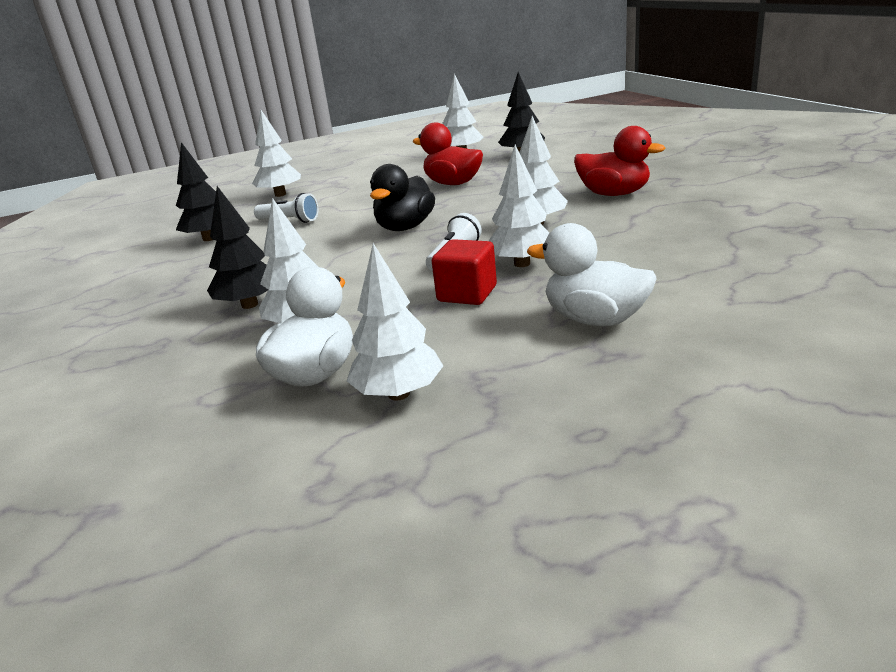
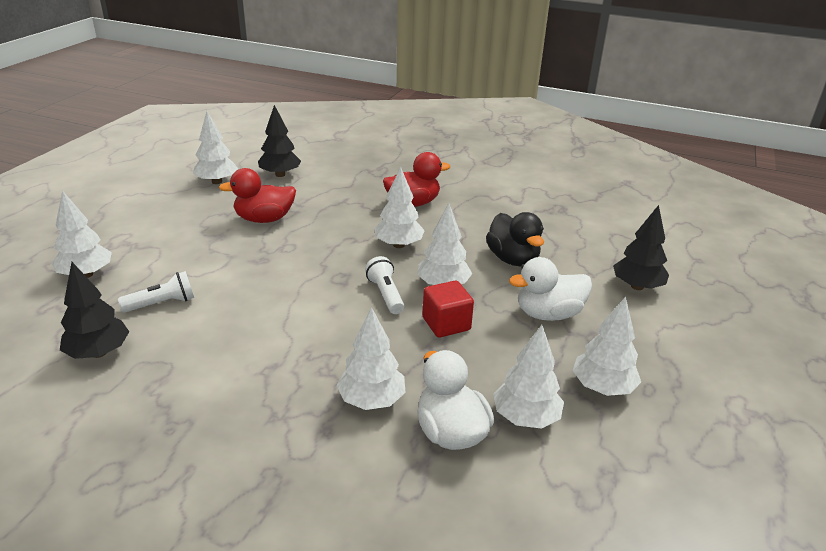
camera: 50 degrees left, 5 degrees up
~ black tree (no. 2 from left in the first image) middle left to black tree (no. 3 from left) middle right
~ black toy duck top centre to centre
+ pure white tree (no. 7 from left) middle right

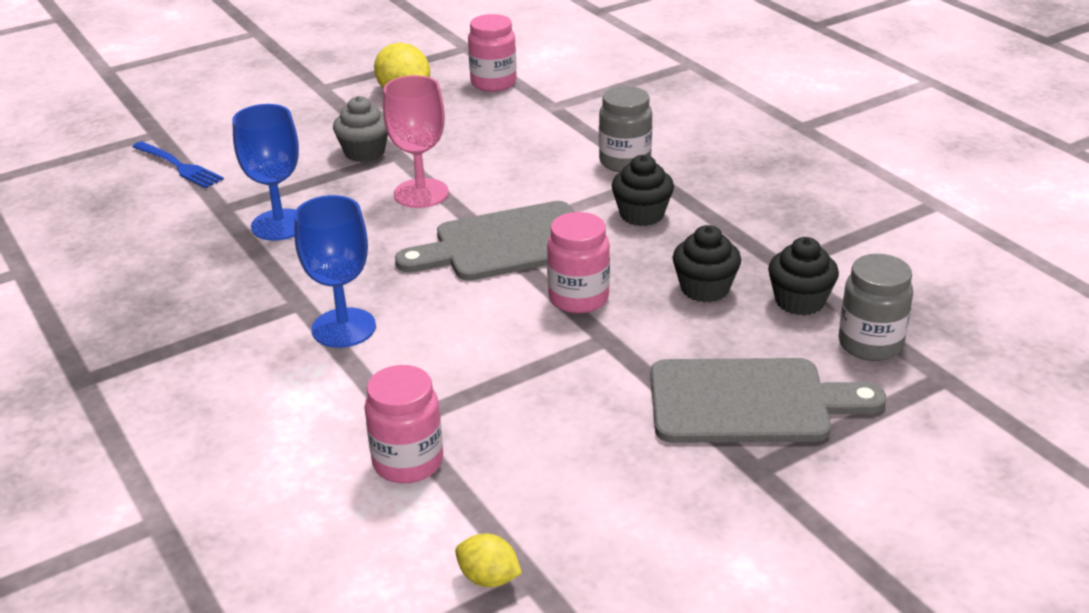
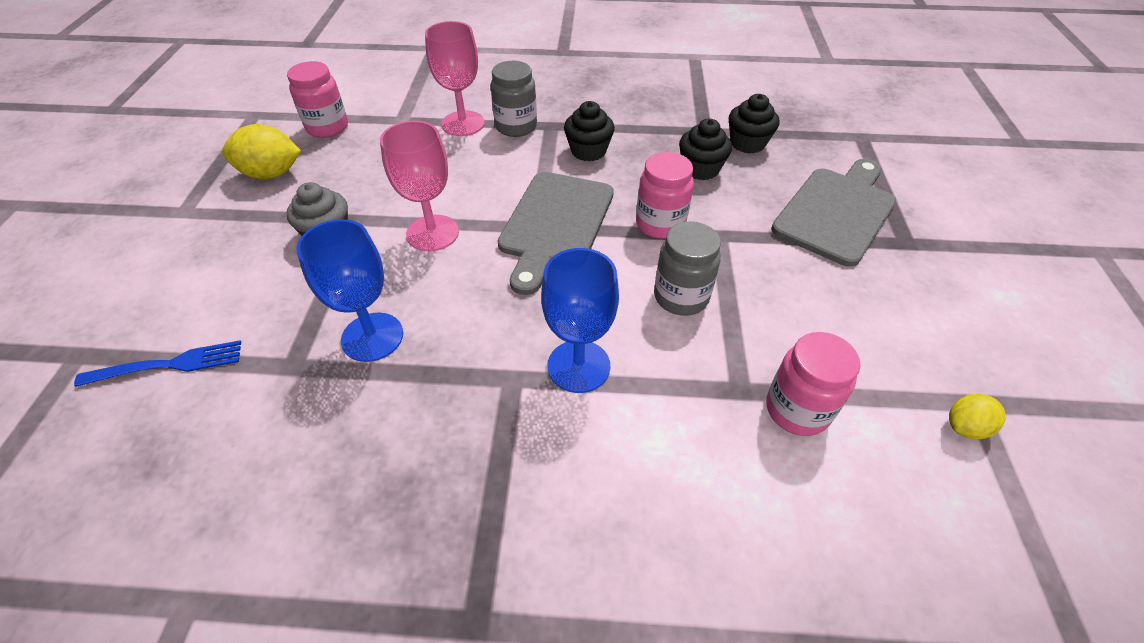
camera: 55 degrees left, 15 degrees up
~ gray jar (no. 2 from left) middle right to centre
+ pink wine glass (no. 2 from left) top centre

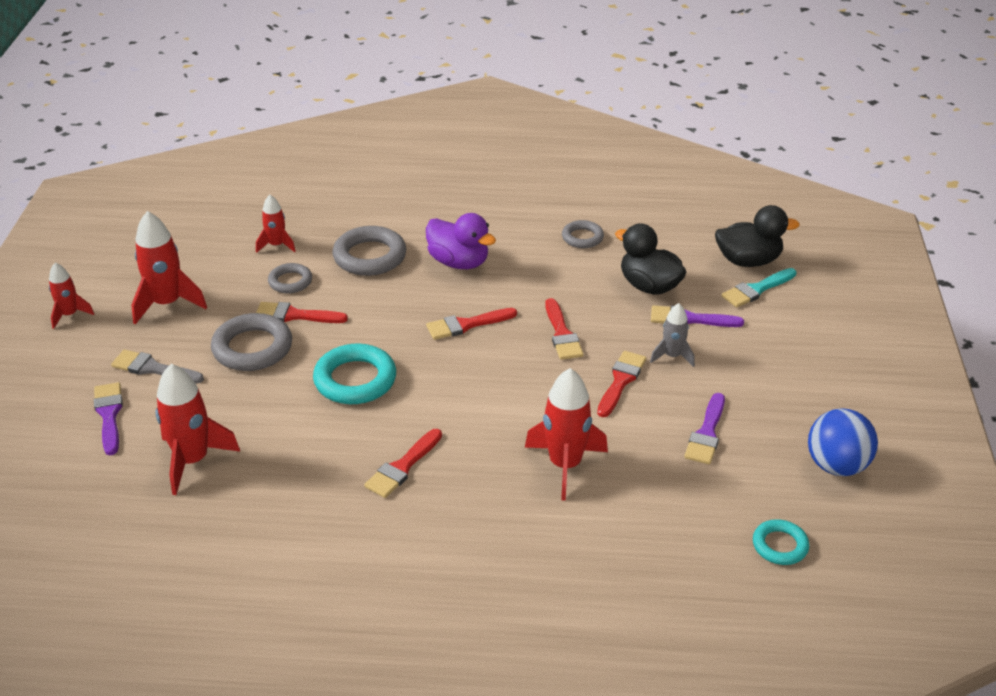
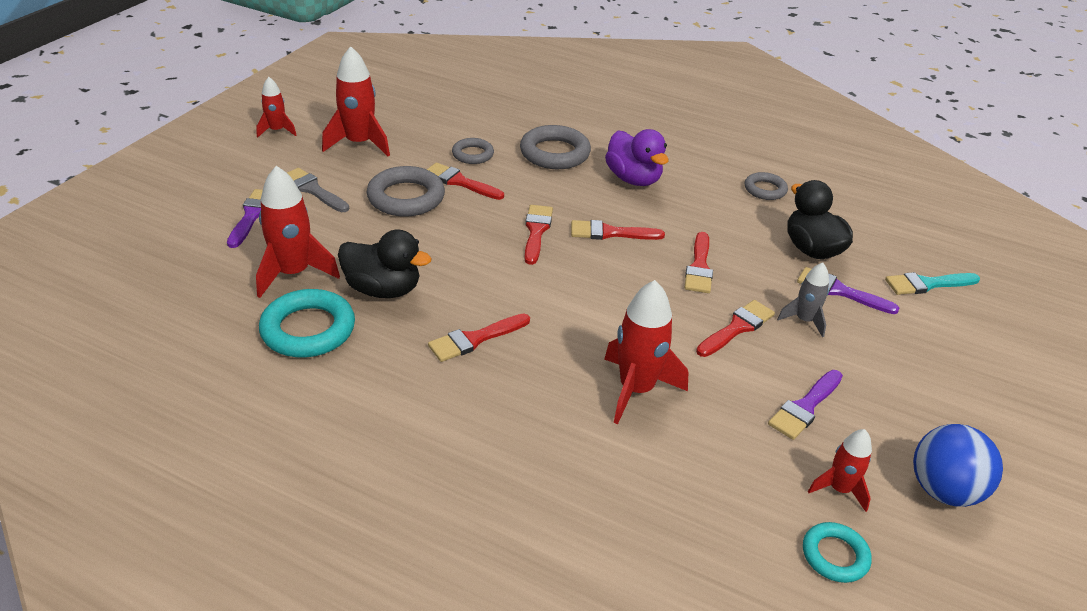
camera: 20 degrees right, 0 degrees up
~ red rocket (no. 4 from left in the first image) top left to red rocket (no. 5 from left) bottom right
~ aqua torus (no. 1 from left) centre to middle left
~ black toy duck (no. 2 from left in the first image) middle right to black toy duck (no. 1 from left) centre
+ red paint brush (no. 3 from left) centre

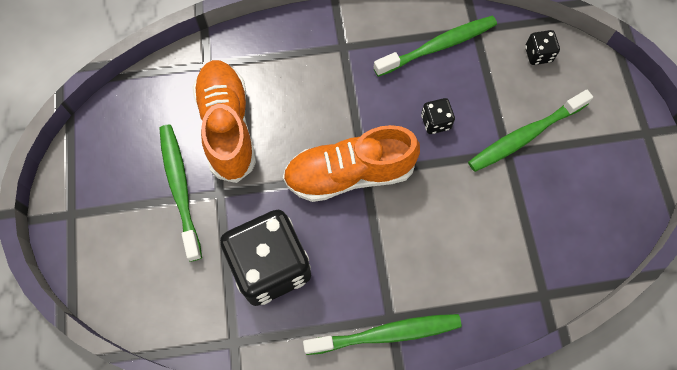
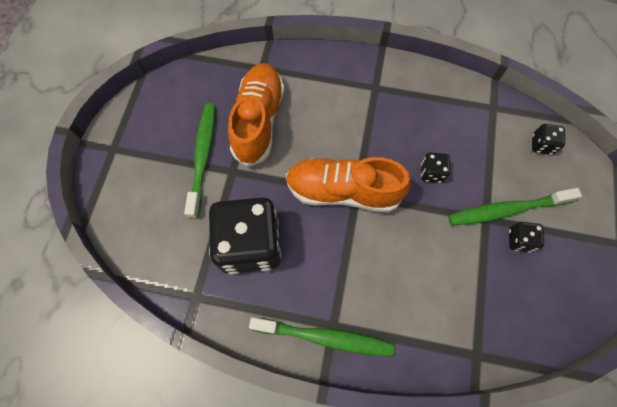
camera: 20 degrees right, 0 degrees up
- emerald dental brush (no. 3 from left) top centre
+ black dice (no. 3 from left) middle right

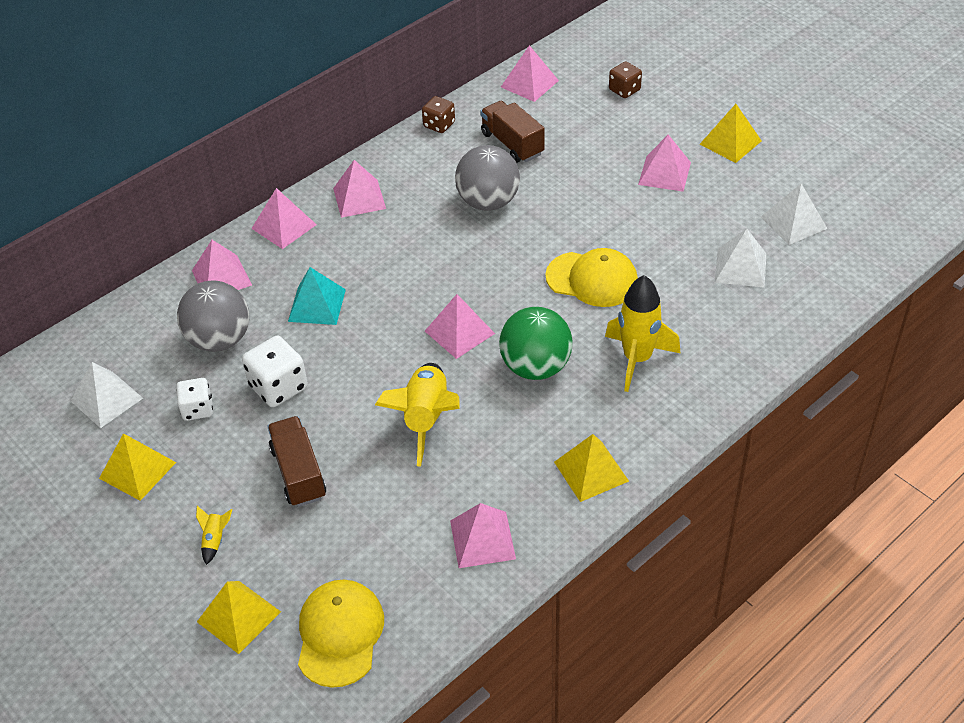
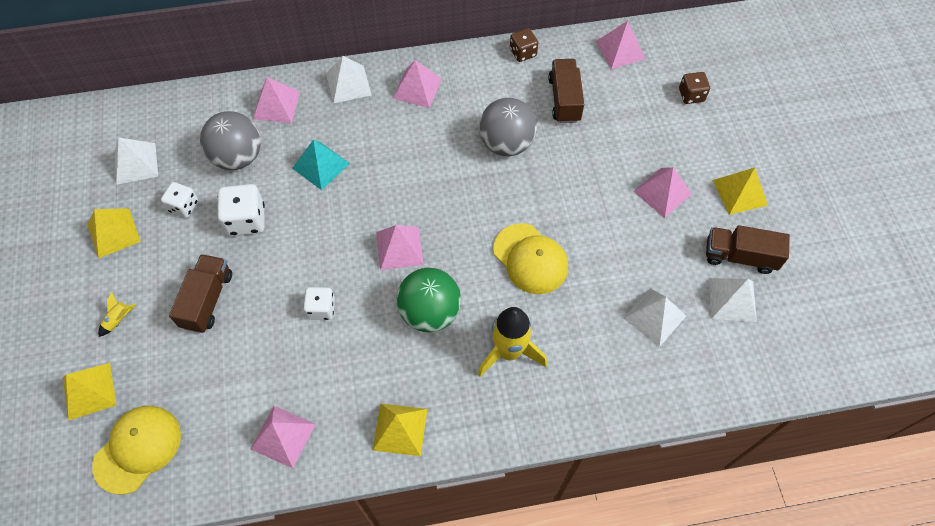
camera: 30 degrees right, 15 degrees up
~ pink solid pyramid (no. 2 from left) top left to pure white solid pyramid (no. 2 from left) top centre
~ yellow rocket (no. 2 from left) centre to pure white dice (no. 3 from left) centre
+ brown lorry (no. 3 from left) middle right

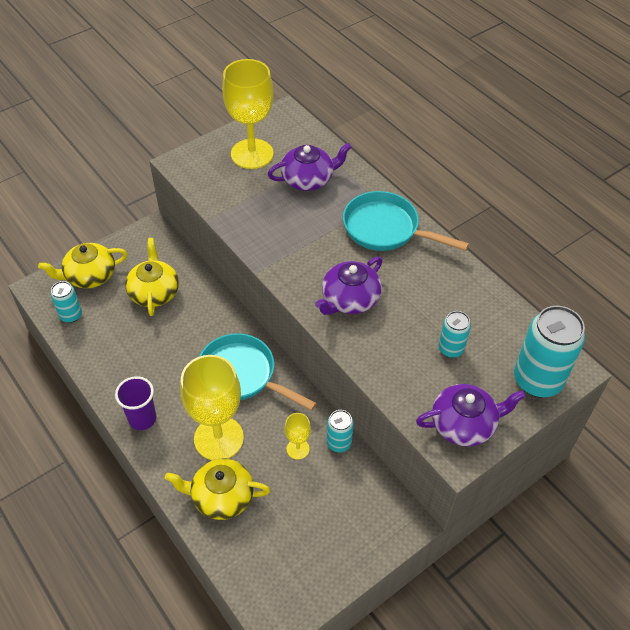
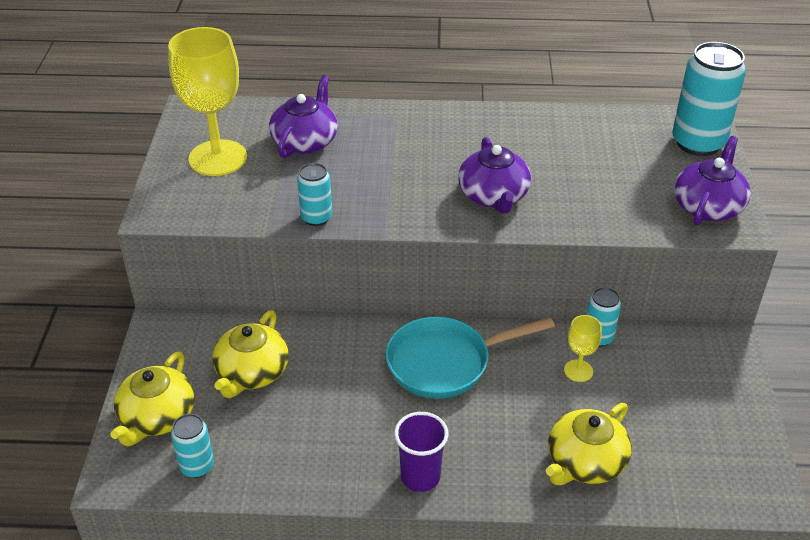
camera: 50 degrees left, 10 degrees down
~ yellow tea pot (no. 2 from left) middle left = middle left 105 degrees counterclockwise
- yellow wine glass (no. 1 from left) centre
- aqua frying pan (no. 2 from left) centre
~ aqua tin (no. 3 from left in the first image) middle right to aqua tin (no. 2 from left) centre

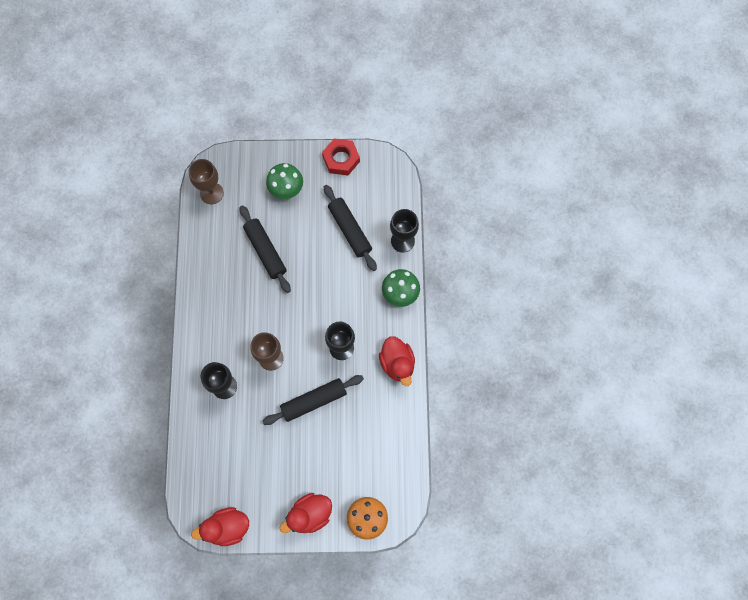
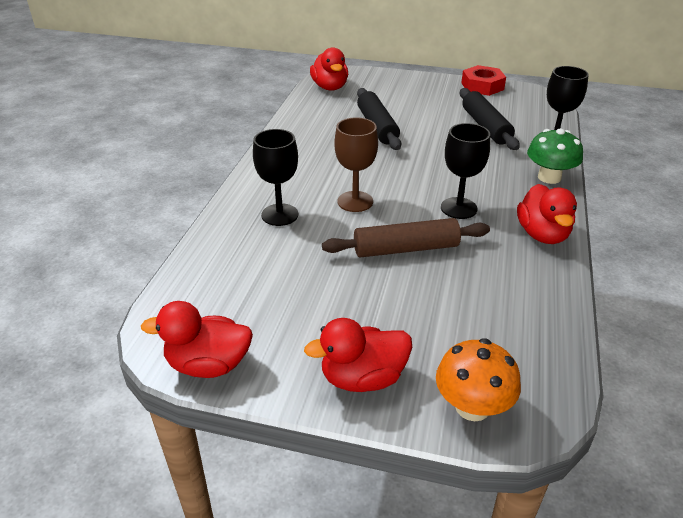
camera: 15 degrees right, 35 degrees down
~ brown wine glass (no. 1 from left) top left to red toy duck (no. 2 from left) top centre
~ black rolling pin (no. 2 from left) bottom centre to brown rolling pin centre
- emerald toadstool (no. 1 from left) top centre

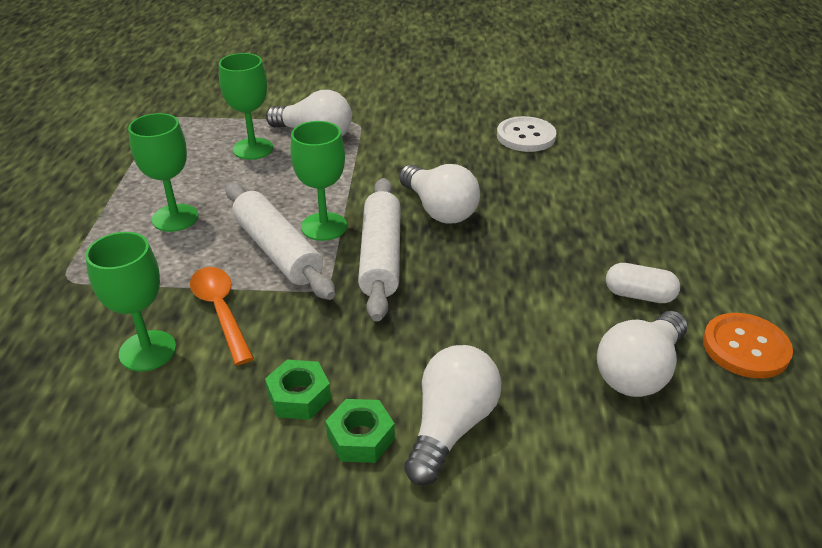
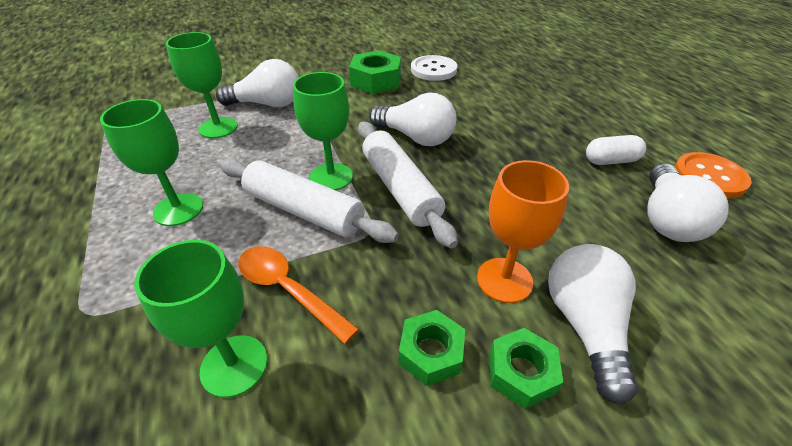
camera: 25 degrees left, 5 degrees up
+ emerald nut (no. 1 from left) top centre
+ orange-coloured wine glass centre

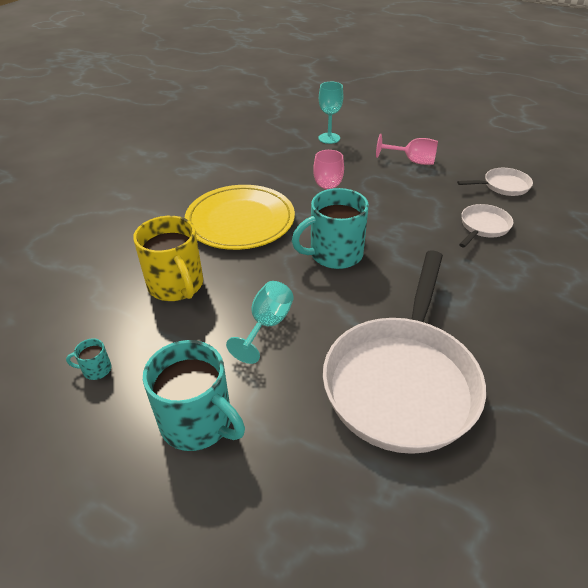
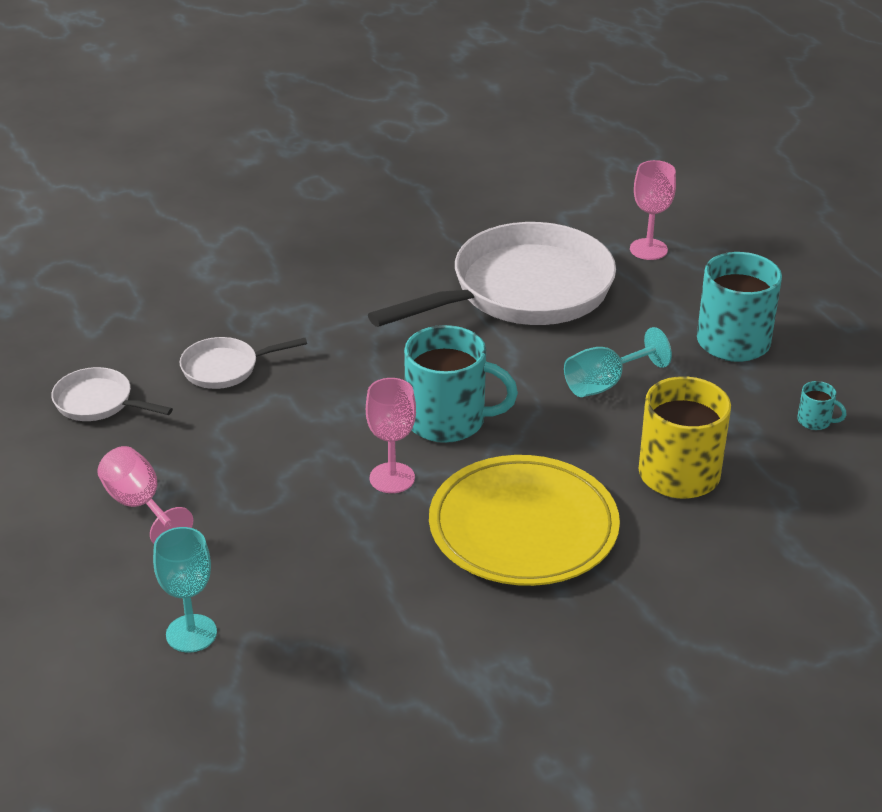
camera: 145 degrees left, 5 degrees down
+ pink wine glass (no. 3 from left) top right

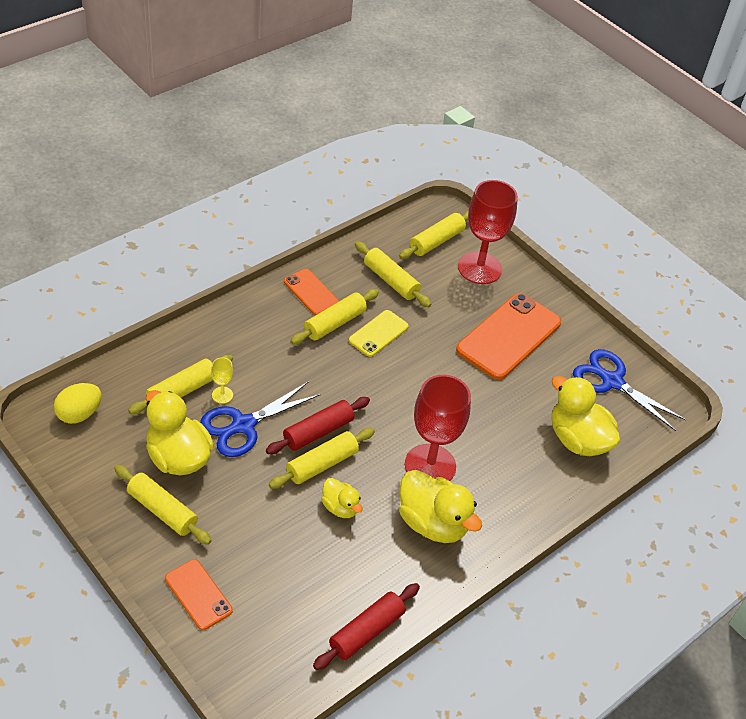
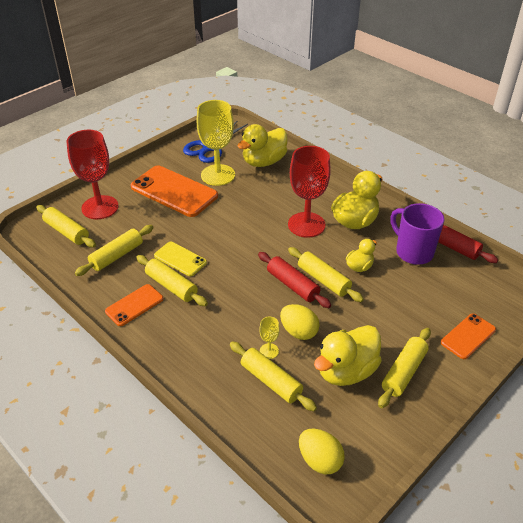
camera: 90 degrees left, 5 degrees down
~ royal blue pair of scissors (no. 1 from left) centre to yellow toy egg (no. 1 from left) centre
+ yellow wine glass (no. 1 from left) top centre
+ purple coffee mug middle right

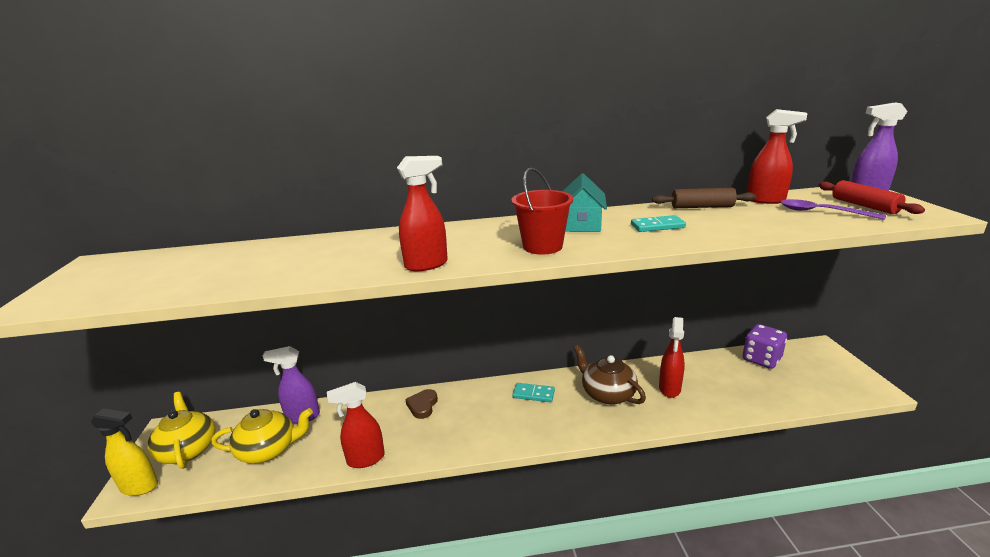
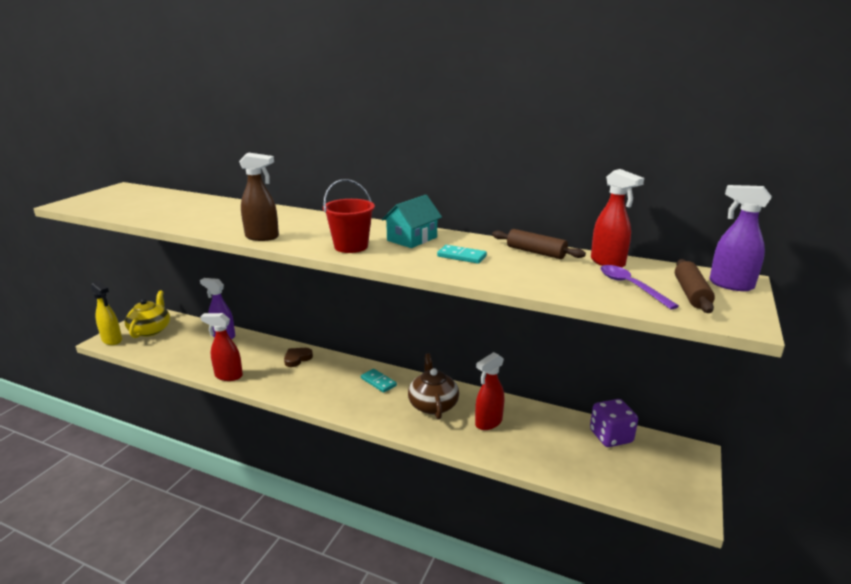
camera: 30 degrees right, 0 degrees up
- yellow tea pot (no. 2 from left) bottom left
~ red spray bottle (no. 2 from left) centre to brown spray bottle middle left
~ red rolling pin middle right to brown rolling pin (no. 2 from left) middle right

